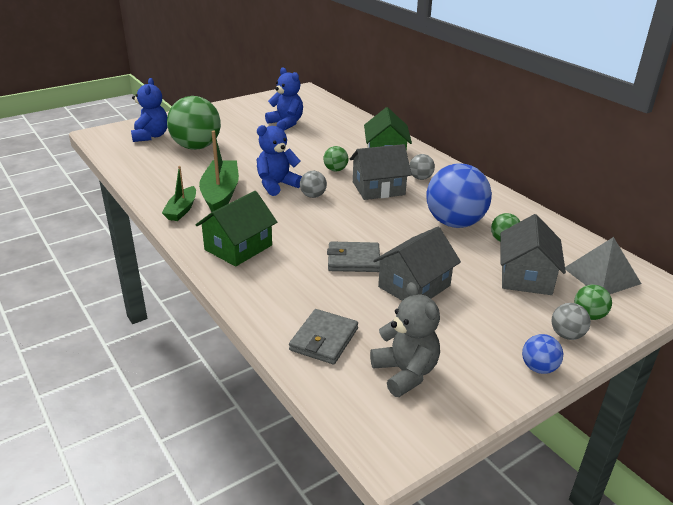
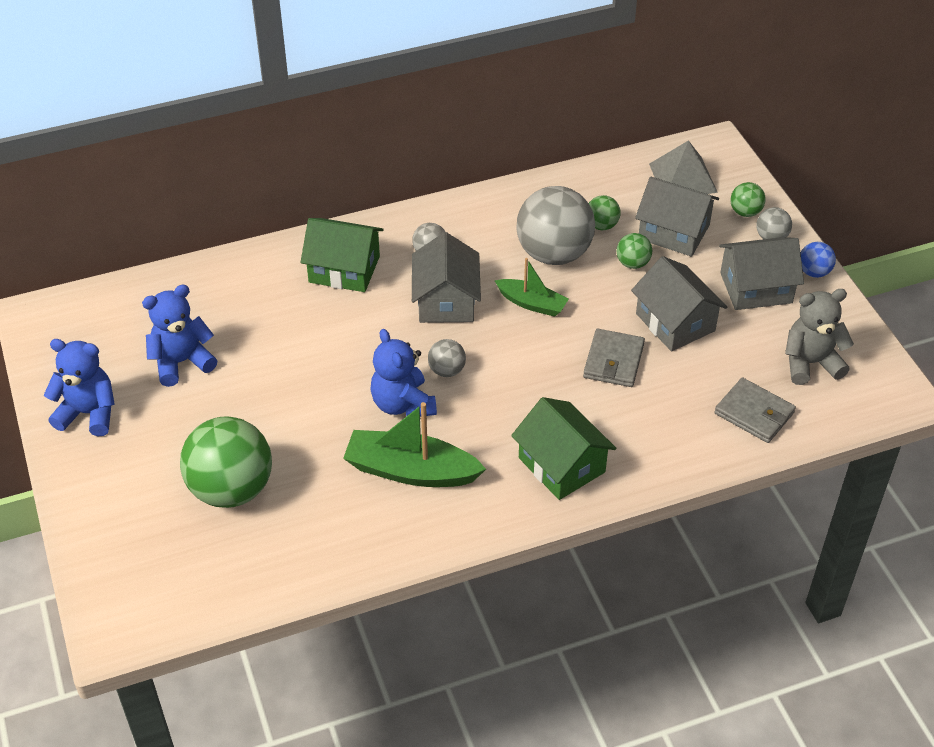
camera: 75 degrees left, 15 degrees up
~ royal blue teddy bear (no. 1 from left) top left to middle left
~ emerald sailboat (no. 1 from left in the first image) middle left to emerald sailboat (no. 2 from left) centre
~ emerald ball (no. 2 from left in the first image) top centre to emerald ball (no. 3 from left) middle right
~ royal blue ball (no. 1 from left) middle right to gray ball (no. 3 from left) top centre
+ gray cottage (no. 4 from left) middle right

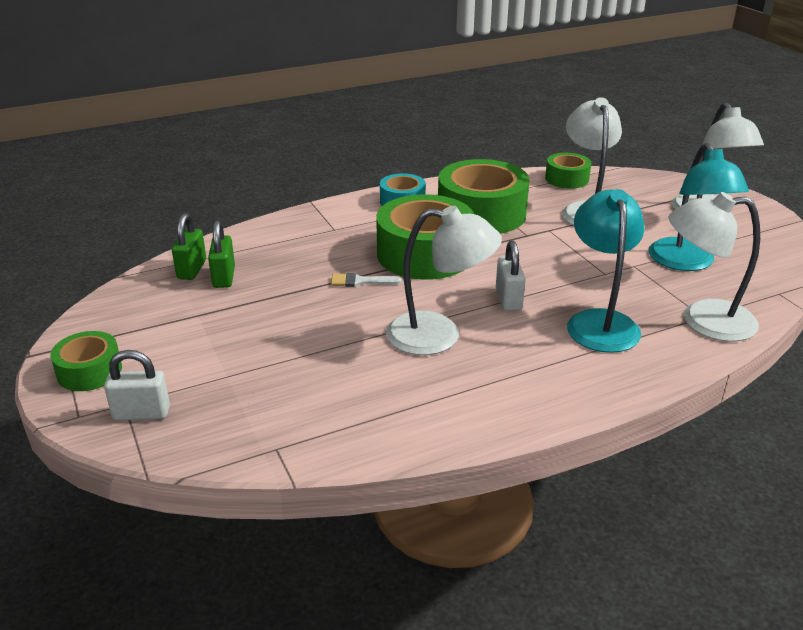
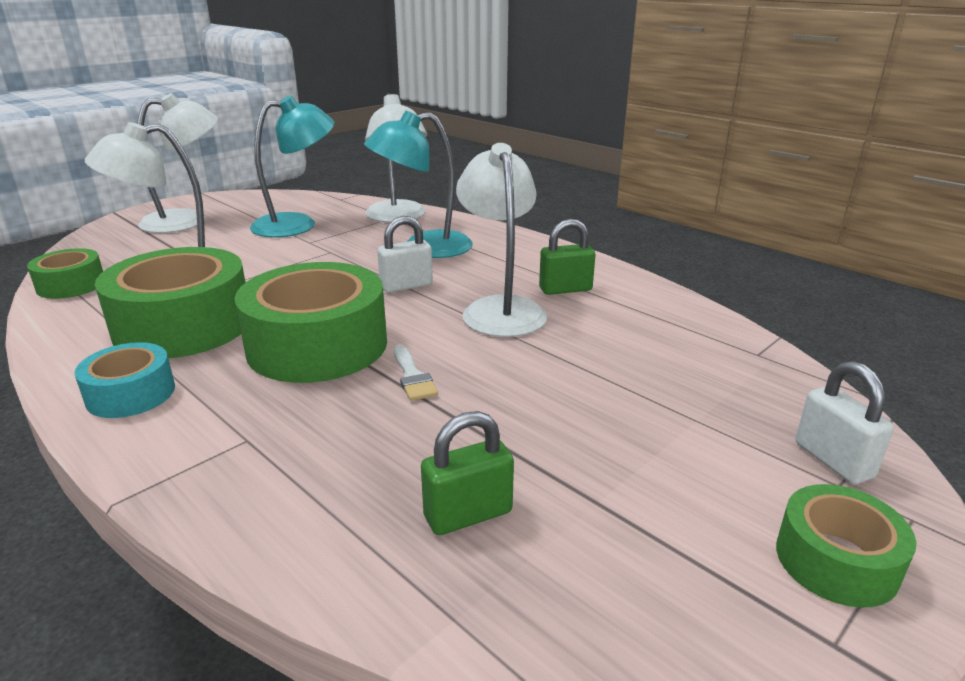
camera: 110 degrees left, 5 degrees down
~ emerald padlock (no. 1 from left in the first image) middle left to emerald padlock (no. 2 from left) centre

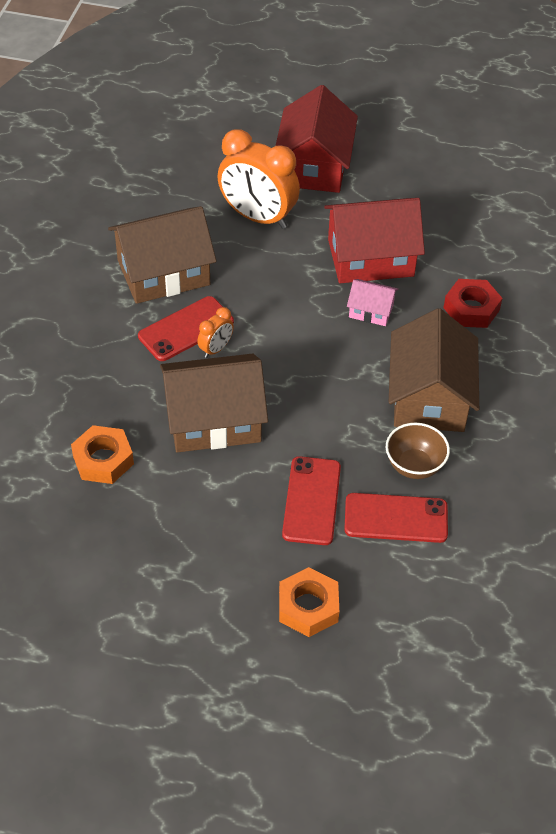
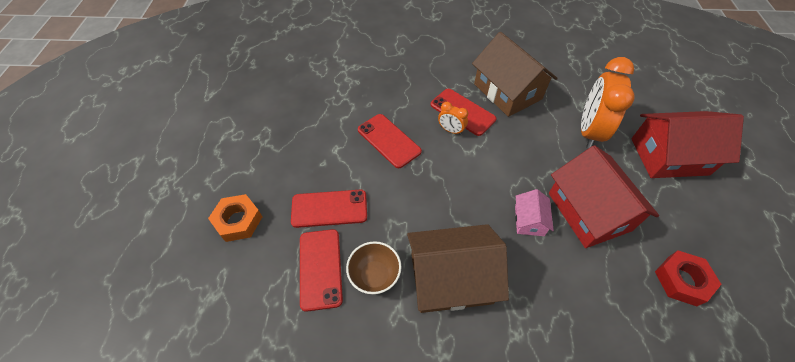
camera: 80 degrees right, 5 degrees up
- orange-coloured nut (no. 1 from left) middle left
~ brown cottage (no. 2 from left) centre to red mobile phone (no. 3 from left) centre
~ red nut middle right to bottom right

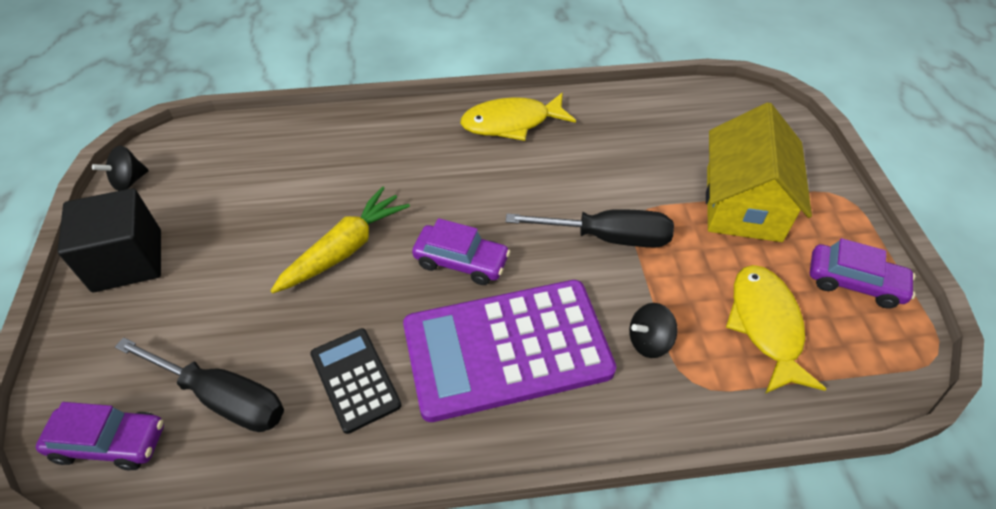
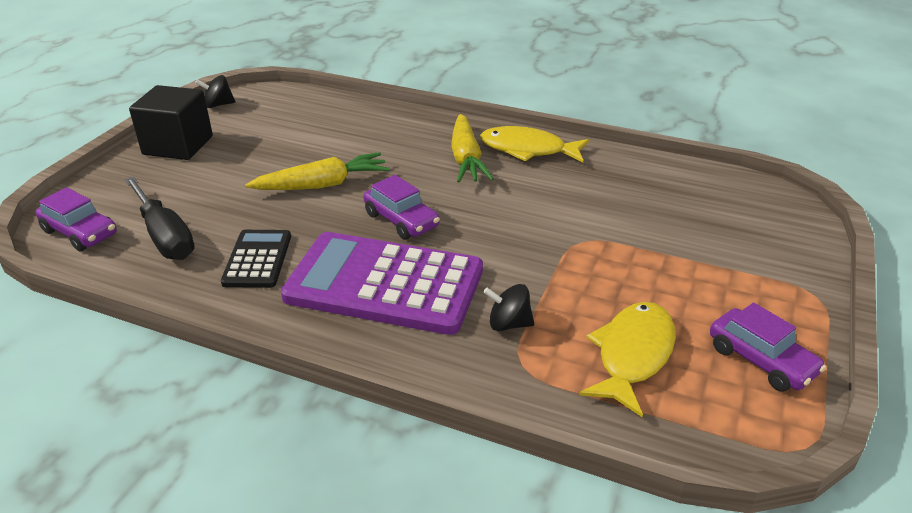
camera: 30 degrees right, 15 degrees down
- black hand screwdriver (no. 2 from left) centre
- yellow cottage middle right
+ yellow carrot (no. 2 from left) top centre

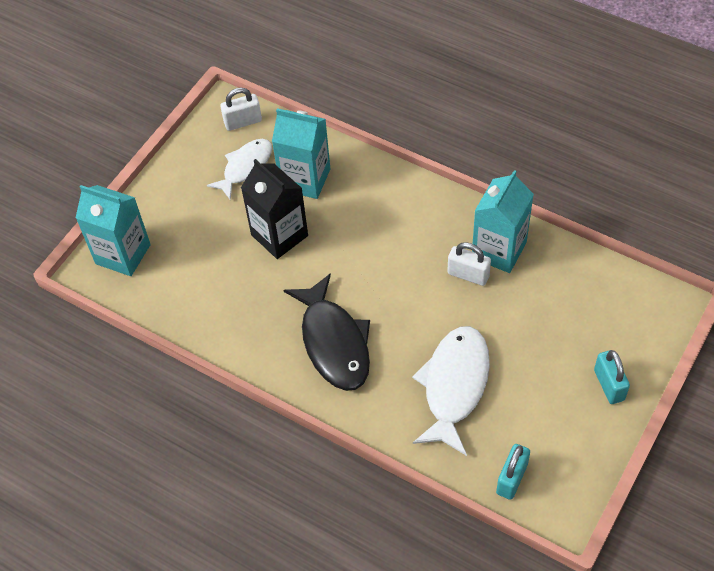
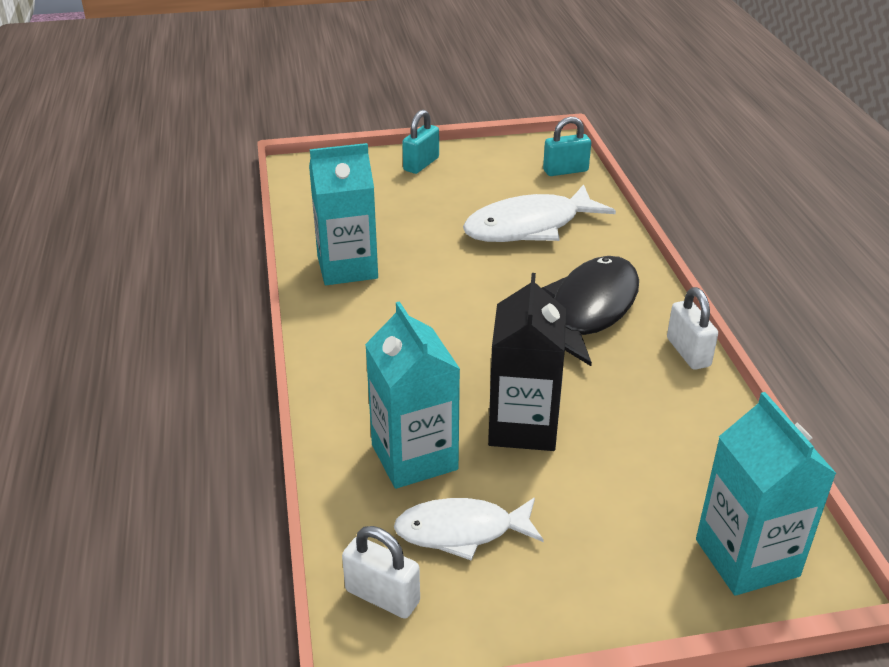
camera: 135 degrees left, 20 degrees down
~ pure white padlock (no. 2 from left) centre to middle right

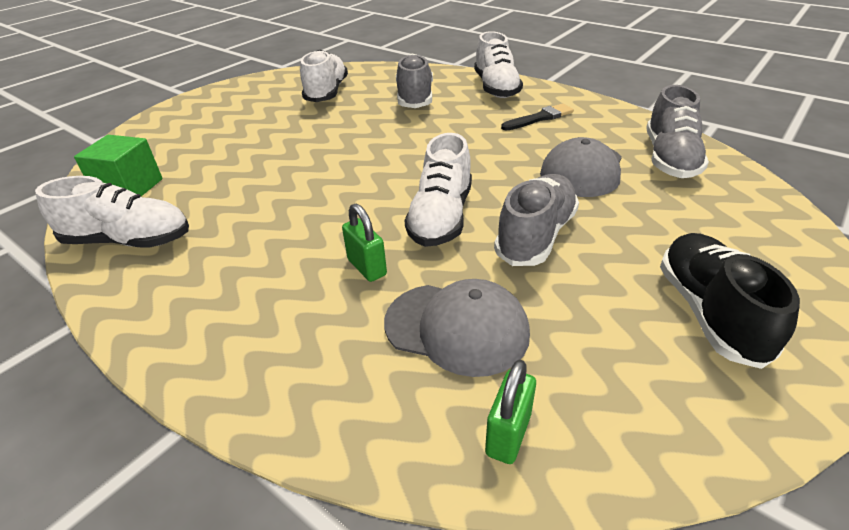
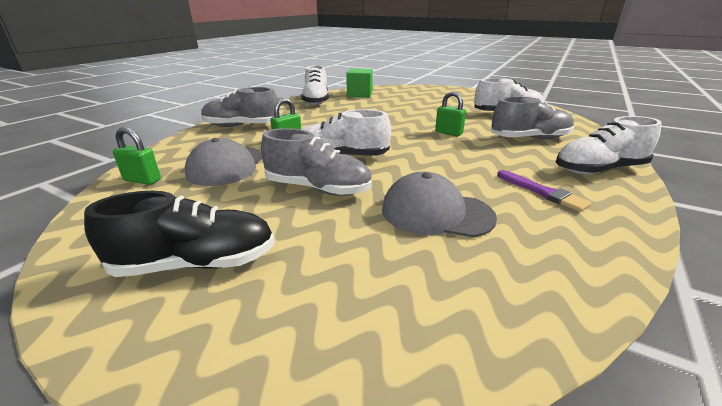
camera: 80 degrees right, 10 degrees down
~ black paint brush top centre to purple paint brush middle right
~ gray sneaker (no. 3 from left in the first image) top right to gray sneaker (no. 1 from left) top left
+ emerald padlock (no. 3 from left) top centre

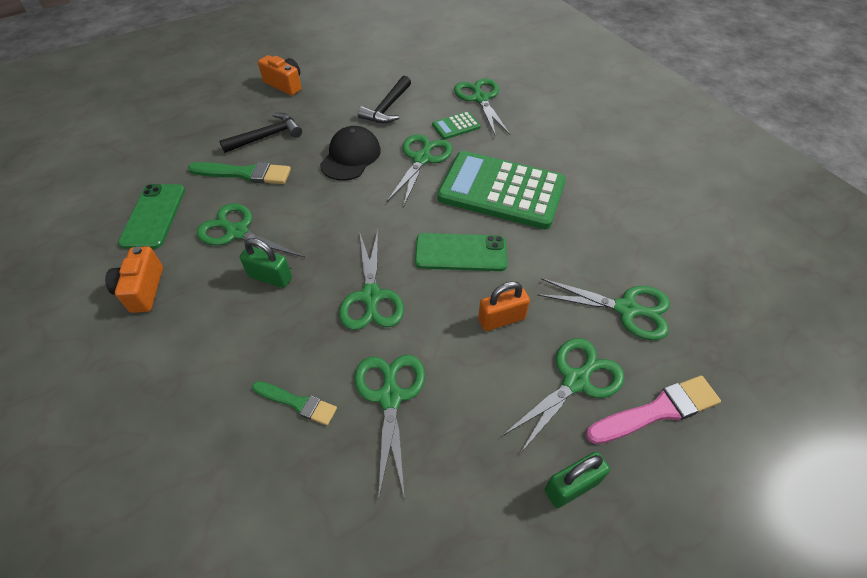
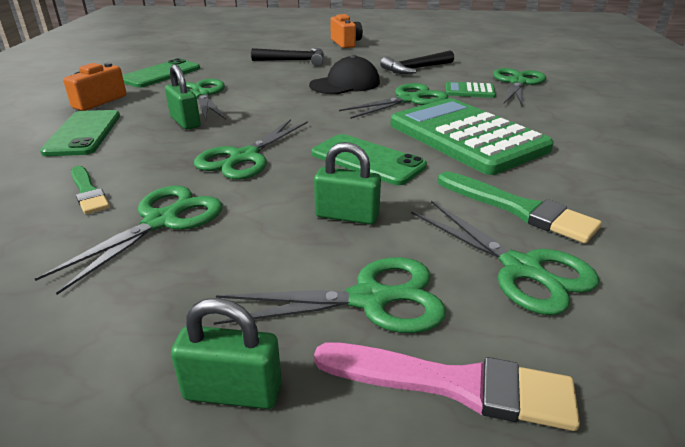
camera: 35 degrees right, 20 degrees down
~ emerald paint brush (no. 1 from left in the first image) top left to emerald paint brush (no. 2 from left) middle right
~ orange-coloured padlock centre to emerald padlock (no. 3 from left) centre
+ emerald mobile phone (no. 1 from left) top left

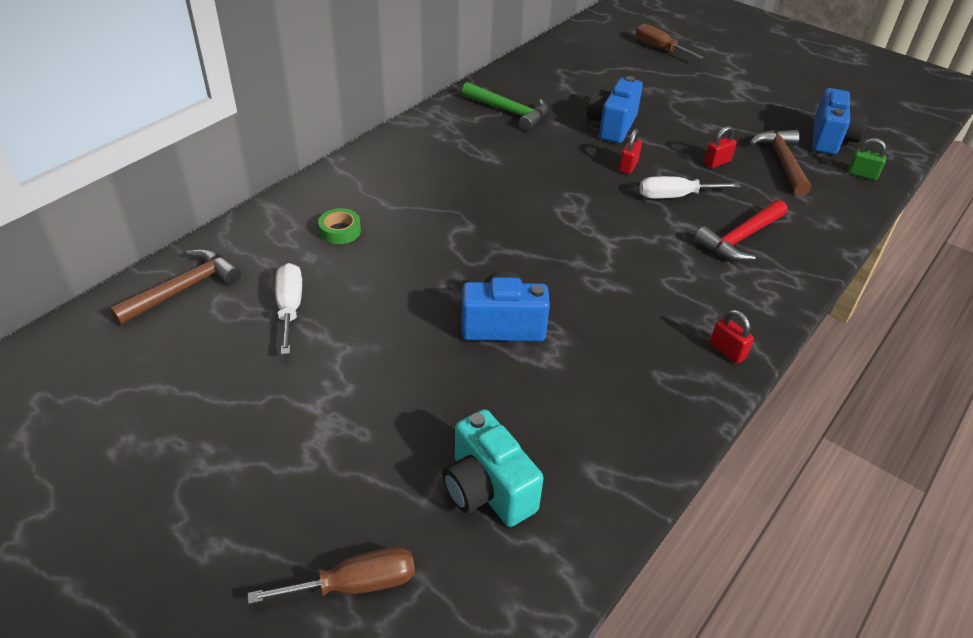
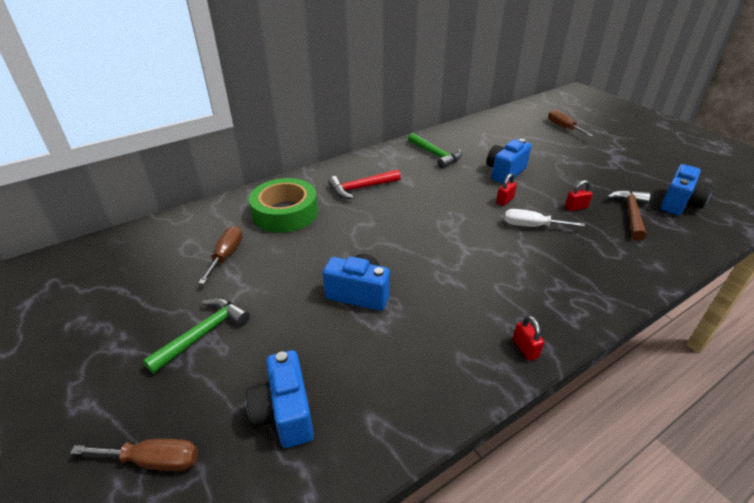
camera: 20 degrees right, 5 degrees down
- brown hammer (no. 1 from left) middle left
~ pure white hand screwdriver (no. 1 from left) middle left to brown hand screwdriver (no. 2 from left) middle left
~ emerald tape centre = centre x2.34
~ aqua photo camera bottom centre to royal blue photo camera (no. 1 from left) bottom centre
~ red hammer middle right to centre
- emerald padlock top right
+ emerald hammer (no. 1 from left) bottom left

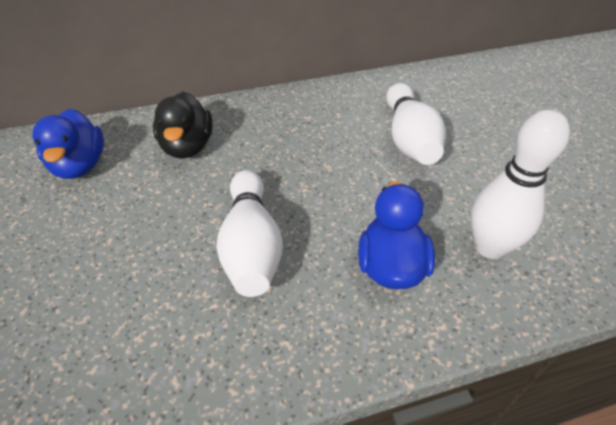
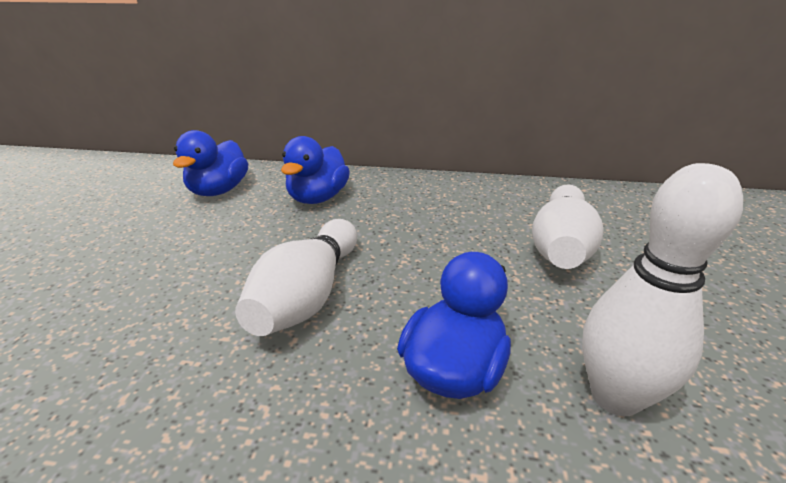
camera: 25 degrees right, 15 degrees down
~ black toy duck top left to royal blue toy duck (no. 2 from left) centre

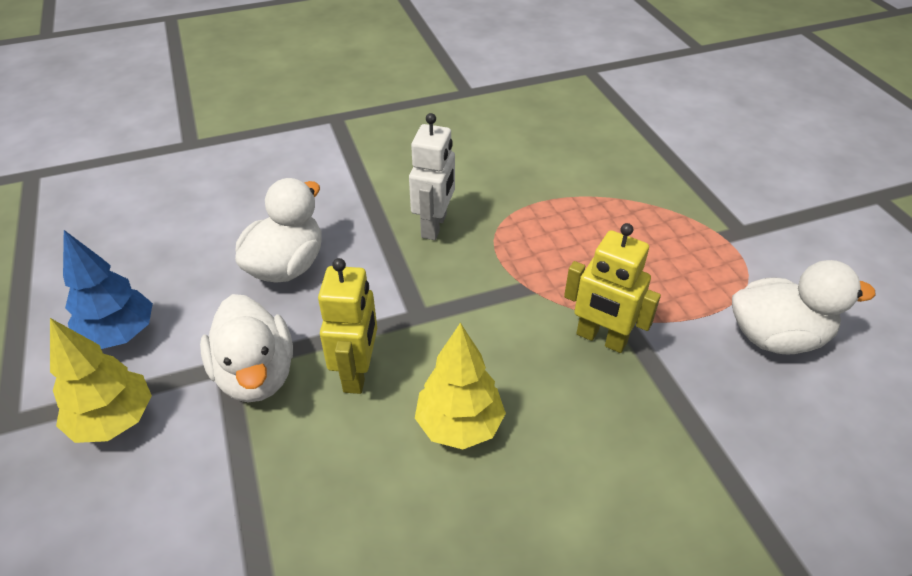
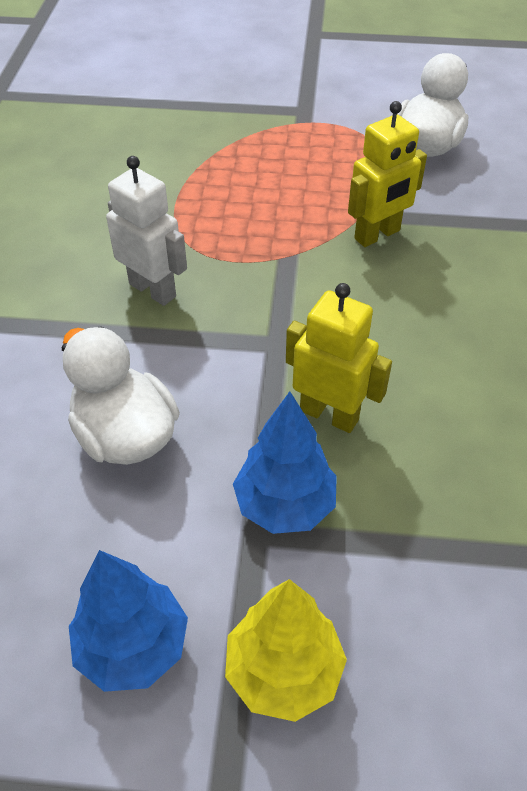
camera: 65 degrees left, 5 degrees up
~ pure white toy duck (no. 1 from left) middle left to royal blue tree (no. 2 from left) centre
- yellow tree (no. 2 from left) bottom centre

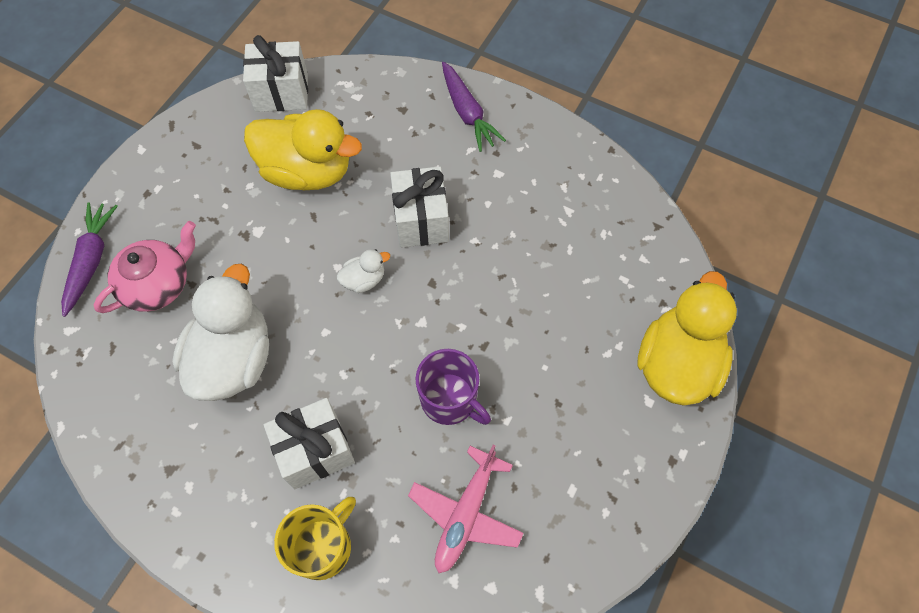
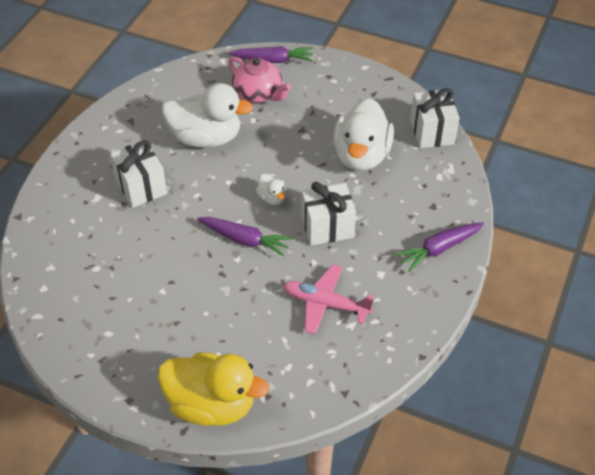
camera: 85 degrees right, 15 degrees down
~ yellow toy duck (no. 1 from left) top left to pure white toy duck (no. 3 from left) top centre
- yellow coffee mug bottom centre
~ pink plane bottom centre to centre
- purple coffee mug centre
+ purple carrot (no. 1 from left) centre

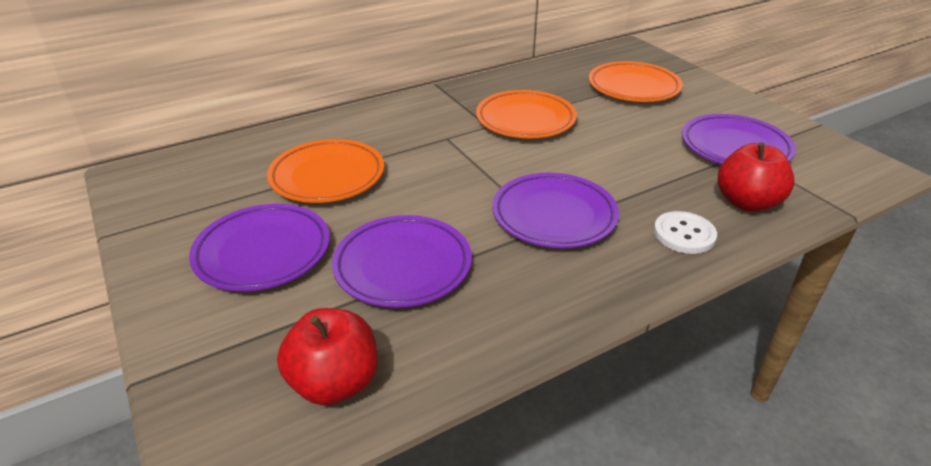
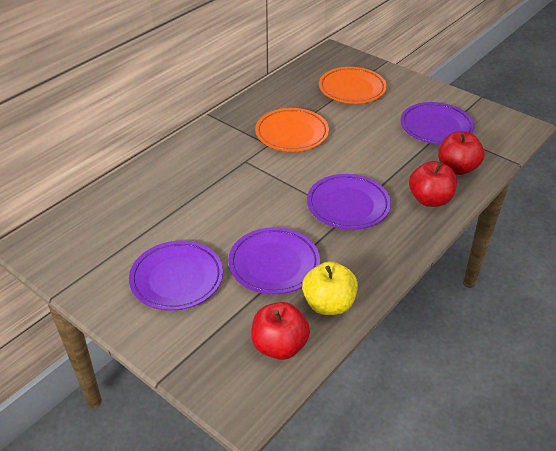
camera: 20 degrees left, 5 degrees up
- orange-coloured plate (no. 1 from left) centre
~ pure white sewing button middle right to red apple fruit (no. 2 from left) middle right
+ yellow apple fruit centre

